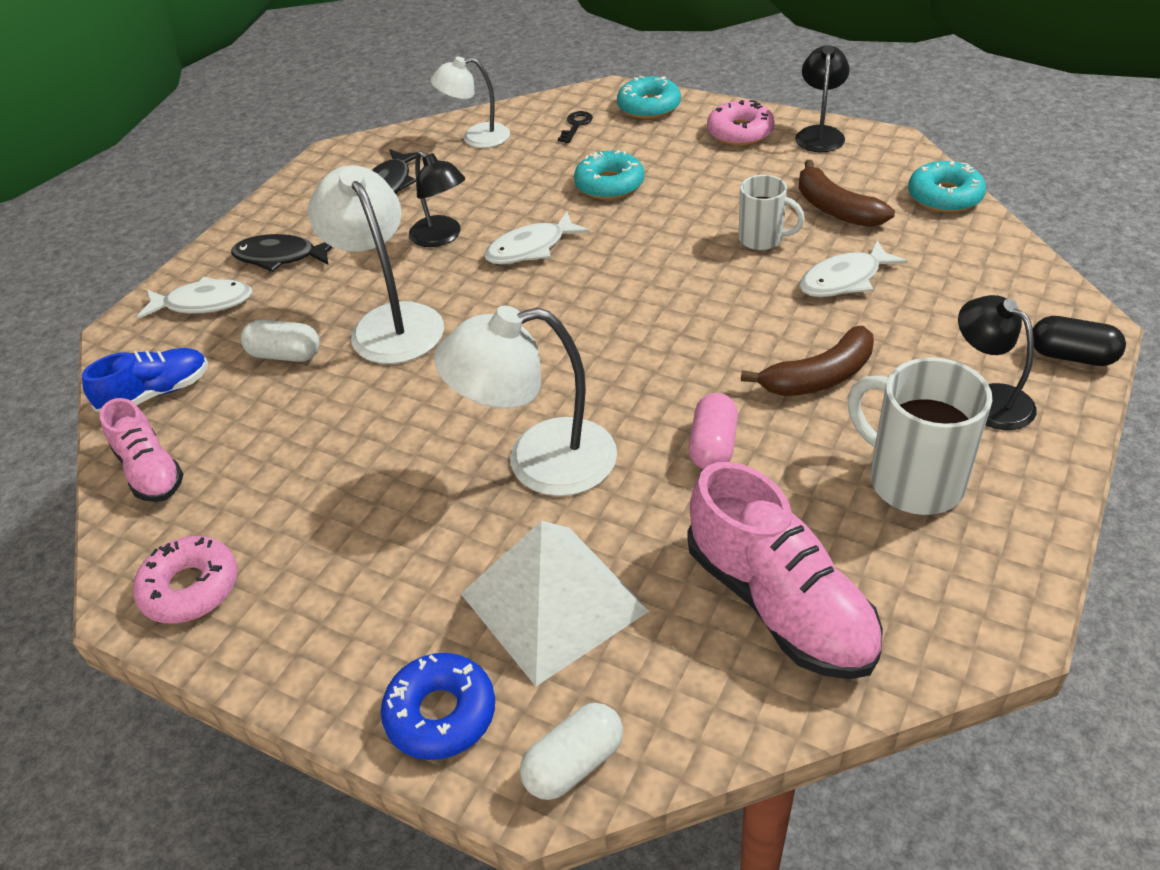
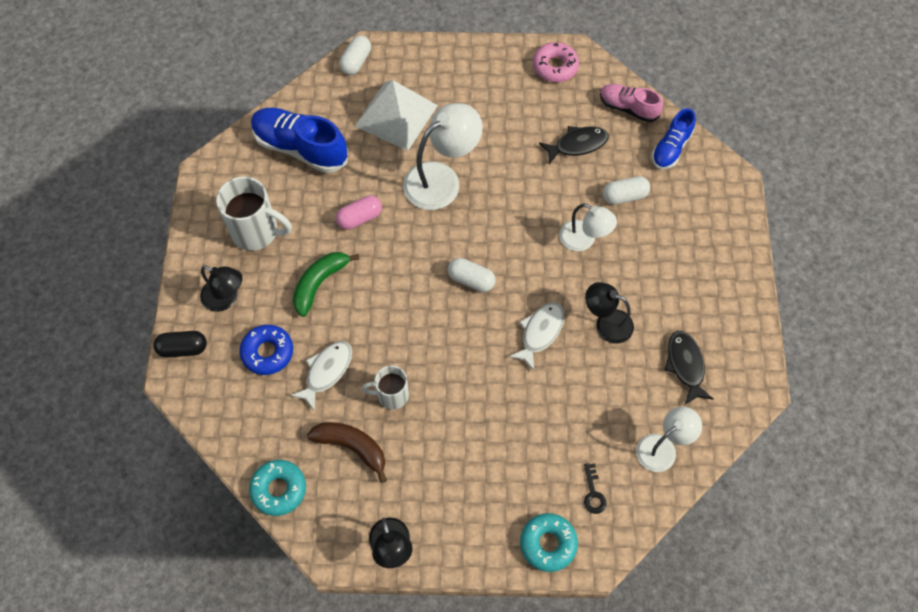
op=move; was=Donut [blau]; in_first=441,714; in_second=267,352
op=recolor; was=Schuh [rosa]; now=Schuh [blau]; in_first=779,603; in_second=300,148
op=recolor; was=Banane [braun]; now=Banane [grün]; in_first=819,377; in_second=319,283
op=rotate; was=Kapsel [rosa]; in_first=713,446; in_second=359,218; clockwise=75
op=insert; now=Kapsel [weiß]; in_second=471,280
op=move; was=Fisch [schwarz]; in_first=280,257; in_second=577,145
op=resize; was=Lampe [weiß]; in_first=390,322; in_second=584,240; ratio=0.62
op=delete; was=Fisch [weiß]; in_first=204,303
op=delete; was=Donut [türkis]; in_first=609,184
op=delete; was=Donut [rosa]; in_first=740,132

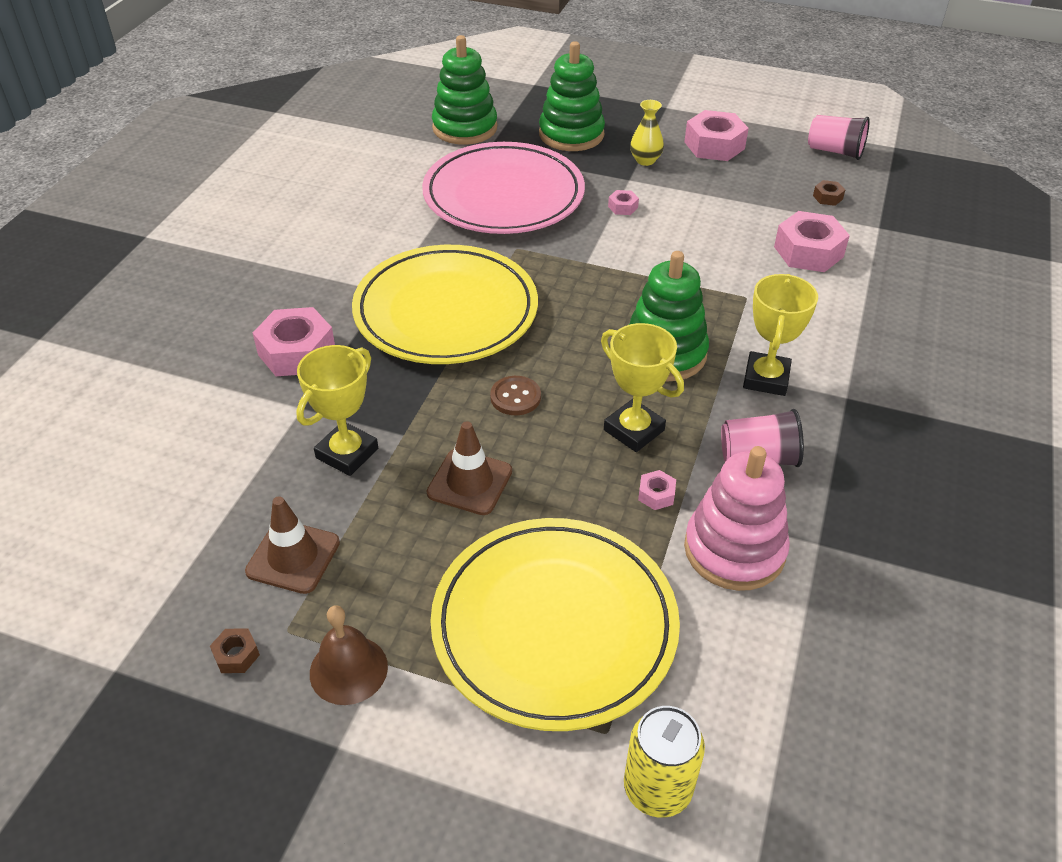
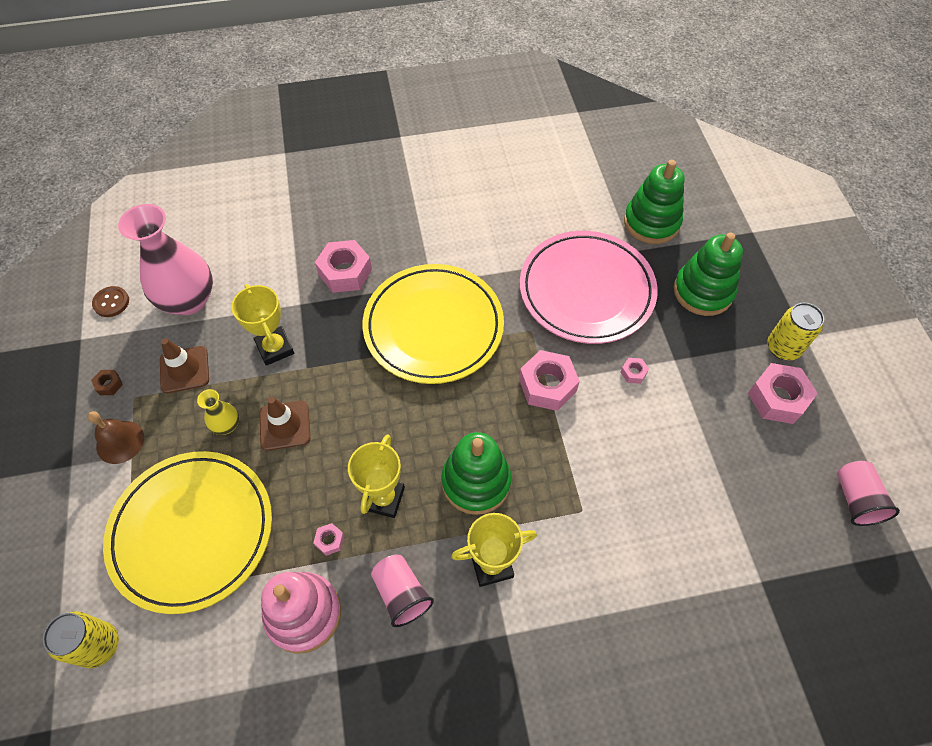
op=move; was=Knopf [braun]; in_first=515,397; in_second=111,302
op=insert; now=Vase [rosa]; in_second=188,300
op=move; was=Vase [gelb]; in_first=645,160; in_second=226,425
op=rotate; was=Pokal [gelb]; in_first=347,453; in_second=275,348; clockwise=60
op=move; was=Sechskantmutter [rosa]; in_first=808,252; in_second=547,385
op=insert; now=Dose [gelb]; in_second=783,348
op=delete; was=Sechskantmutter [braun]; in_first=827,197

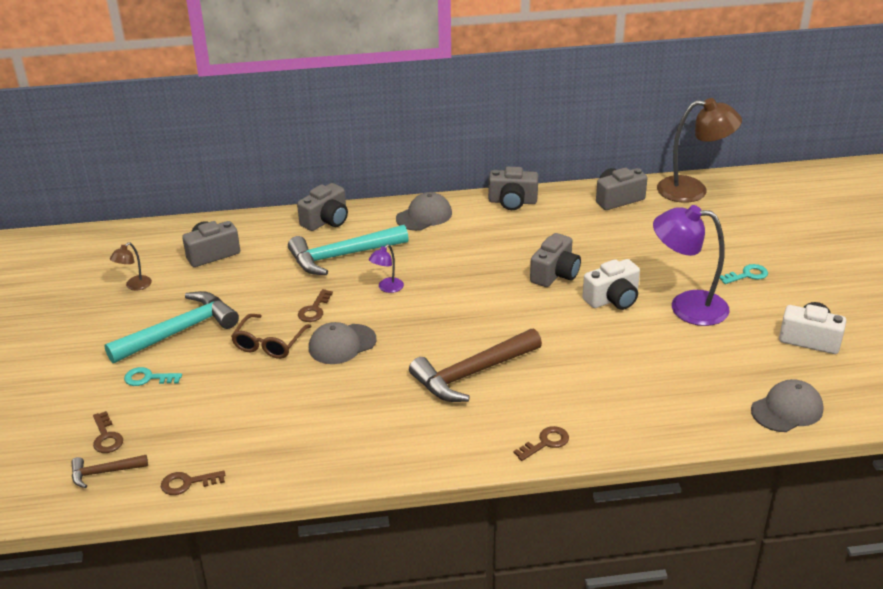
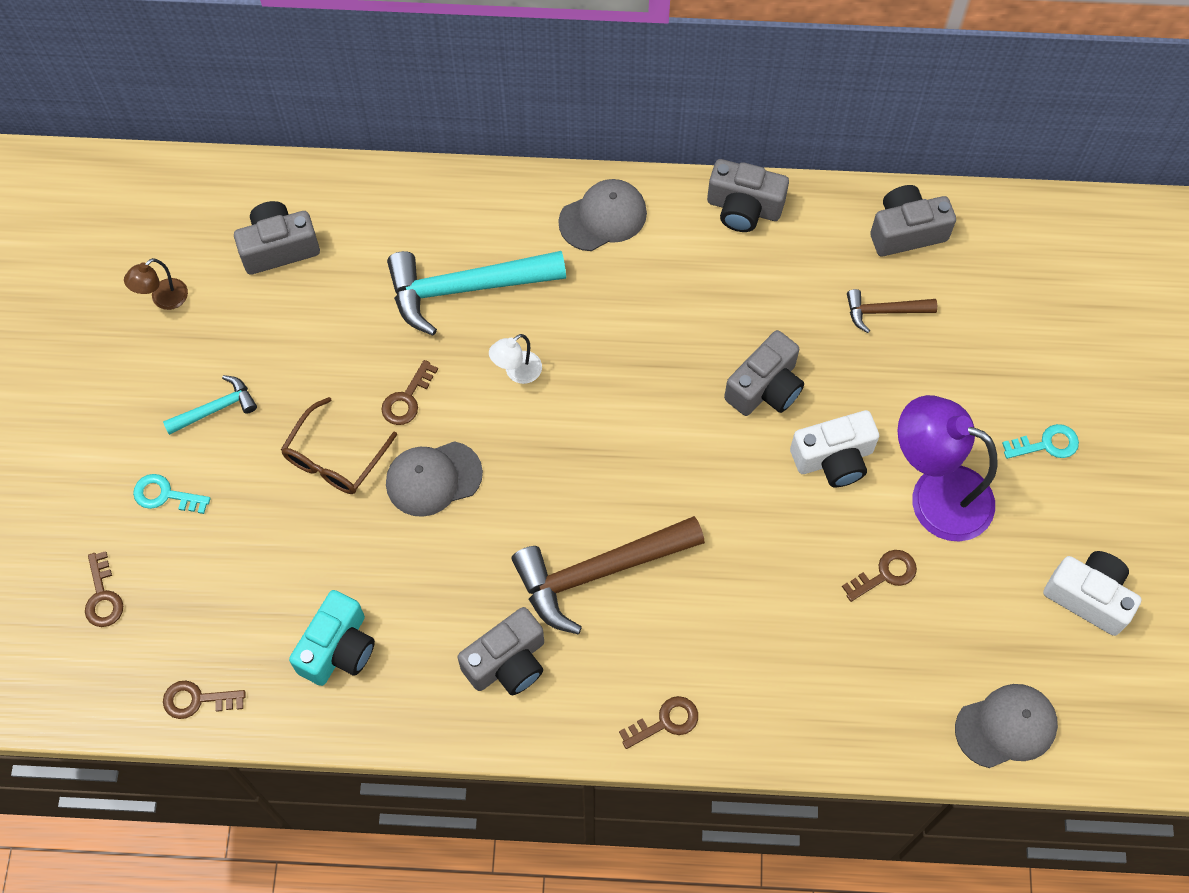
op=resize; was=Hammer [türkis]; in_first=179,331; in_second=215,409; ratio=0.5
op=insert; now=Kamera [türkis]; in_second=338,648
op=move; was=Kamera [grau]; in_first=326,220; in_second=507,662
op=recolor; was=Lampe [lila]; now=Lampe [weiß]; in_first=387,288; in_second=517,372
op=insert; now=Schlüssel [braun]; in_second=885,574
op=move; was=Hammer [braun]; in_first=104,472; in_second=884,311
op=delete; was=Lampe [braun]; in_first=693,190

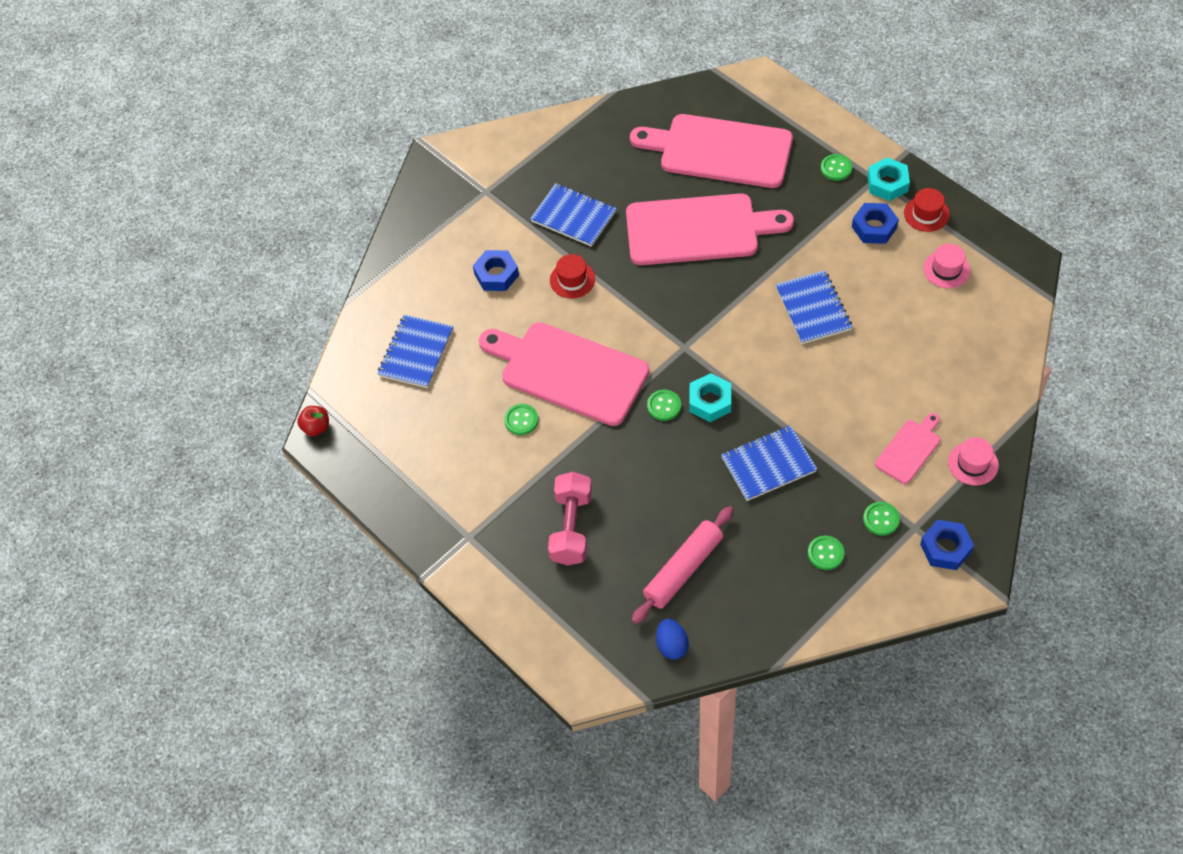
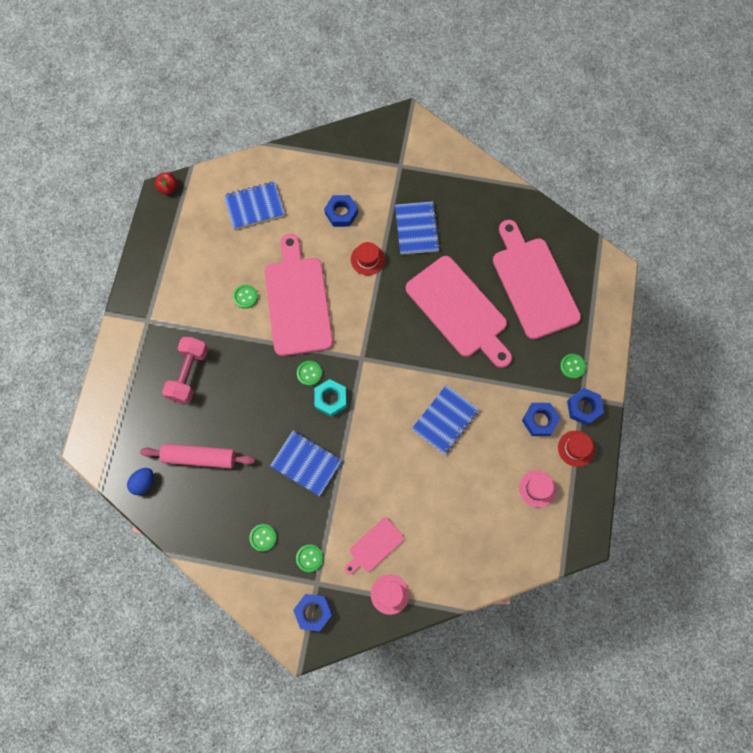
op=rotate; was=Hantel [rosa]; in_first=571,527; in_second=189,374; clockwise=-45
op=rotate; was=Schneidebrett [rosa]; in_first=909,449; in_second=374,546; clockwise=135
op=recolor; was=Sechskantmutter [türkis]; now=Sechskantmutter [blau]; in_first=887,183; in_second=583,408

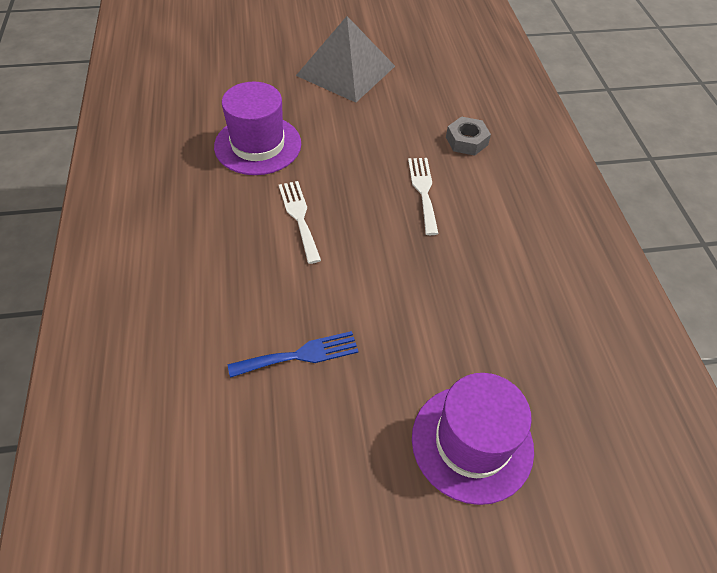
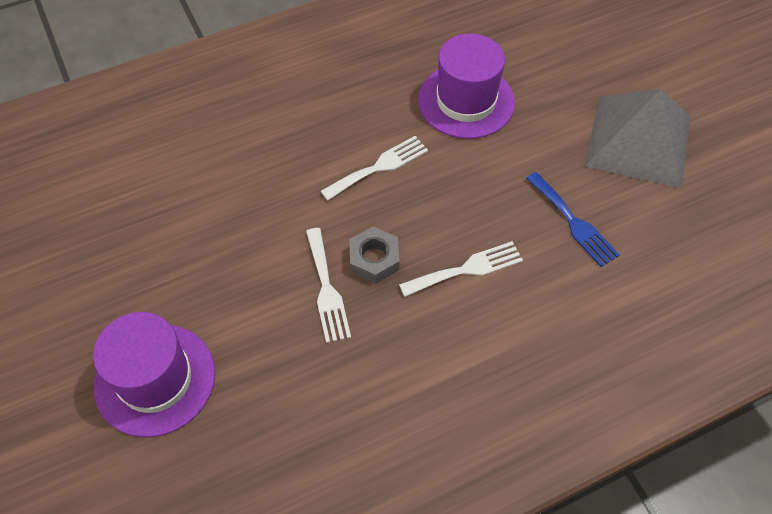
op=insert; now=Gabel [weiß]; in_second=326,288
op=move; was=Sechskantmutter [grau]; in_first=466,141; in_second=374,259
op=move; was=Gabel [blau]; in_first=299,355; in_second=572,221

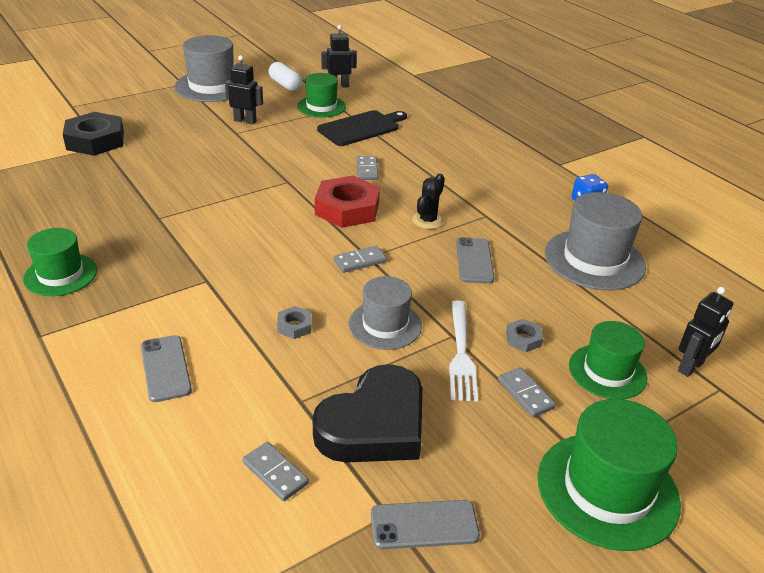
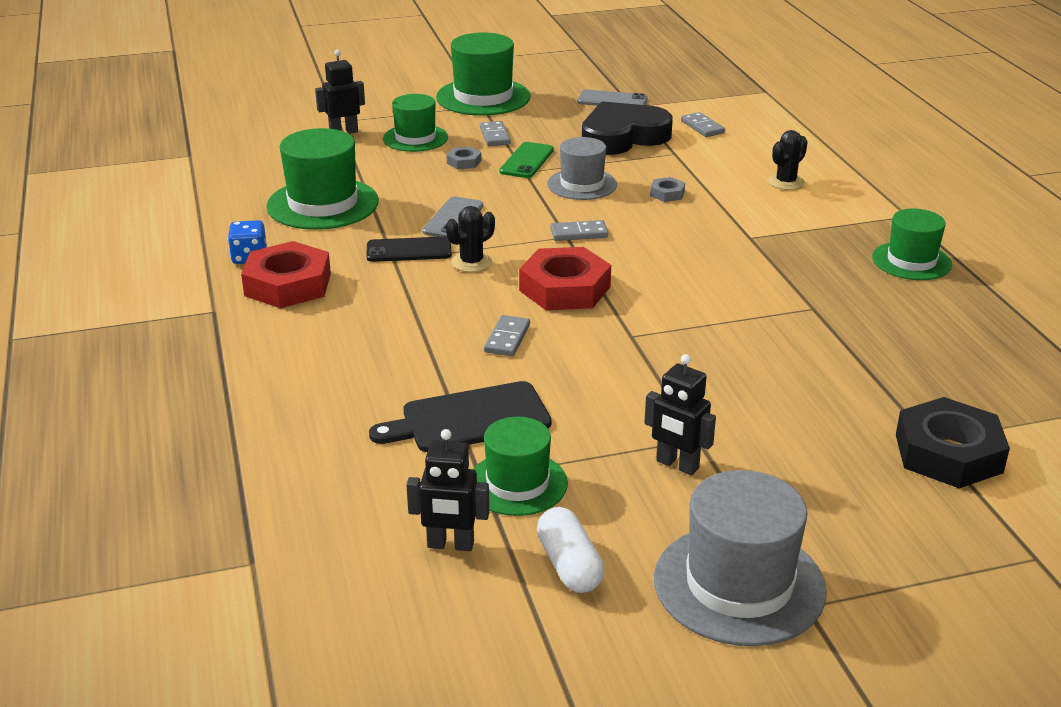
op=insert; now=Sechskantmutter [rot]; in_second=288,284
op=recolor; was=Hut [grau]; now=Hut [grün]; in_first=594,260; in_second=323,204
op=insert; now=Handy [schwarz]; in_second=409,250
op=replace; was=Gabel [weiß]; now=Handy [grün]; in_first=461,353; in_second=527,161
op=replace; was=Handy [grau]; now=Kaktus [schwarz]; in_first=165,368; in_second=786,182

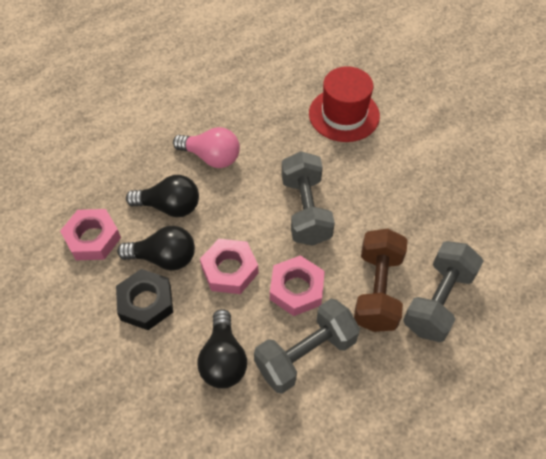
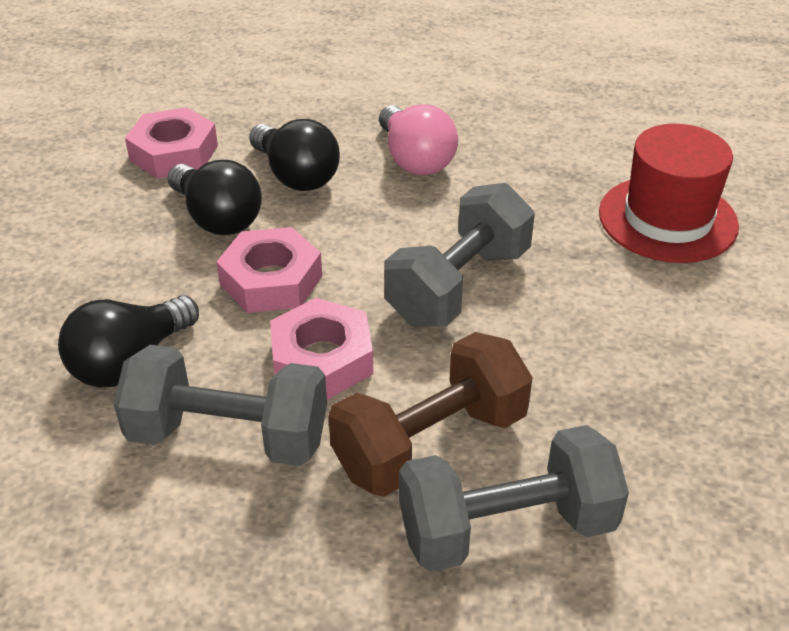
op=delete; was=Sechskantmutter [schwarz]; in_first=146,303

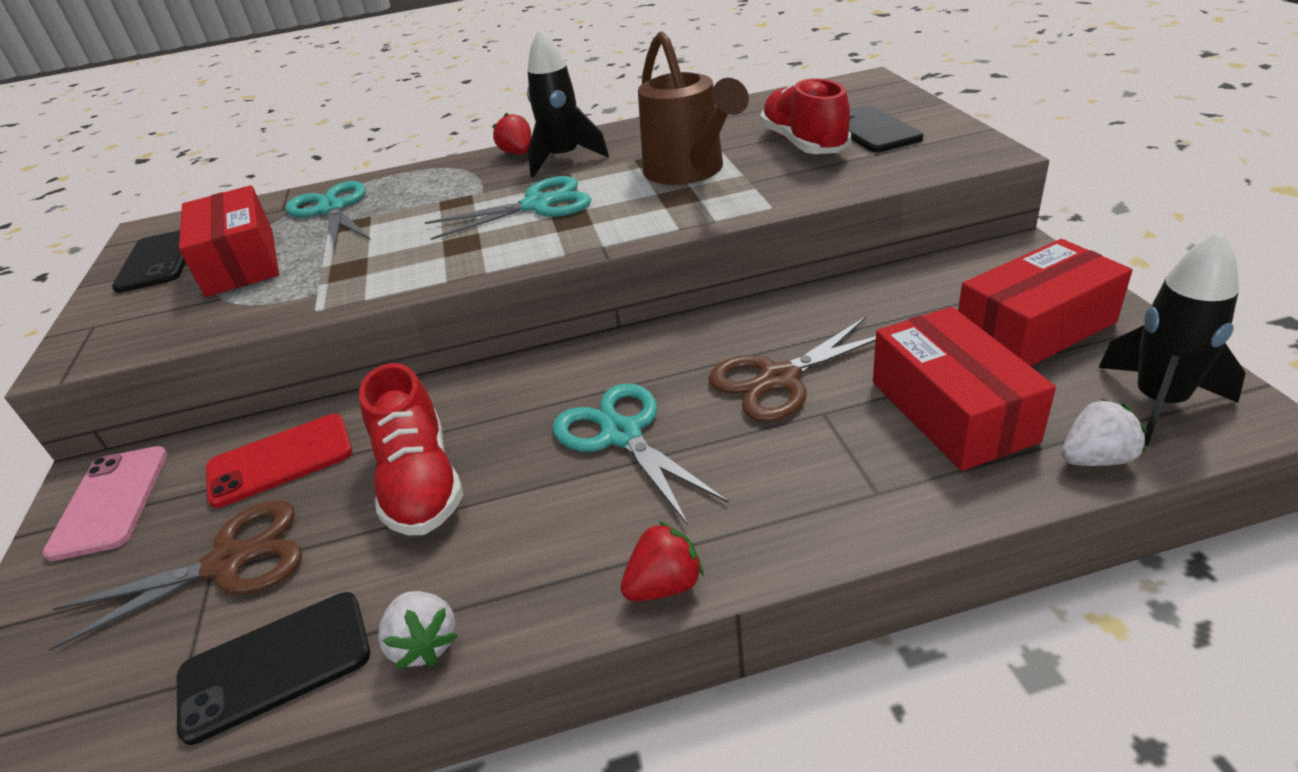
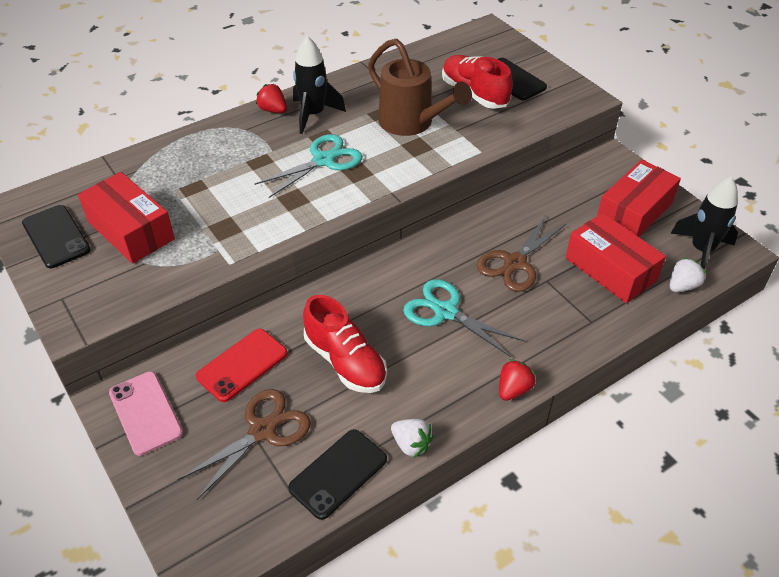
op=delete; was=Schere [türkis]; in_first=331,209

